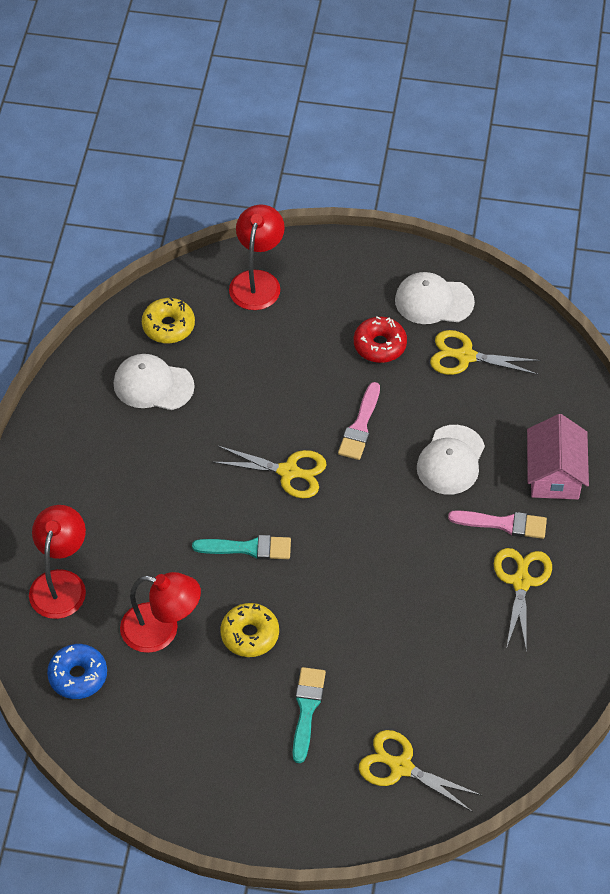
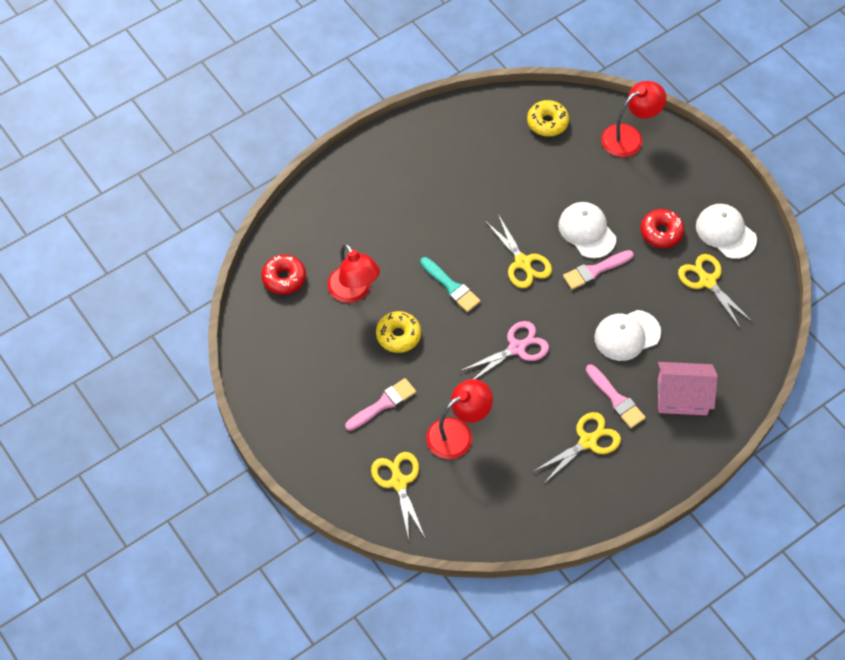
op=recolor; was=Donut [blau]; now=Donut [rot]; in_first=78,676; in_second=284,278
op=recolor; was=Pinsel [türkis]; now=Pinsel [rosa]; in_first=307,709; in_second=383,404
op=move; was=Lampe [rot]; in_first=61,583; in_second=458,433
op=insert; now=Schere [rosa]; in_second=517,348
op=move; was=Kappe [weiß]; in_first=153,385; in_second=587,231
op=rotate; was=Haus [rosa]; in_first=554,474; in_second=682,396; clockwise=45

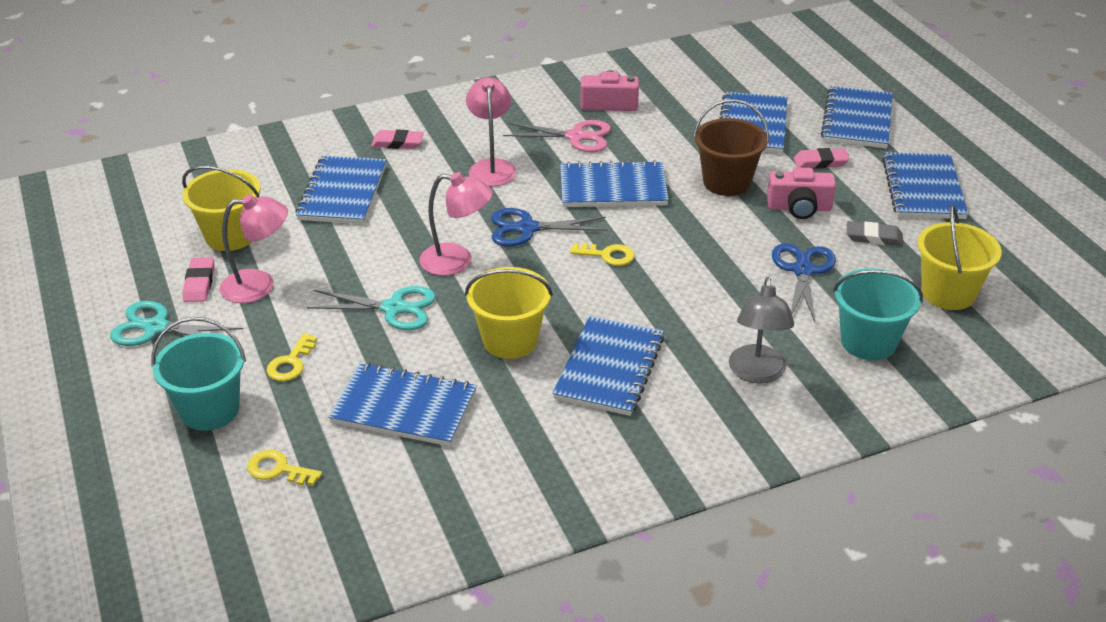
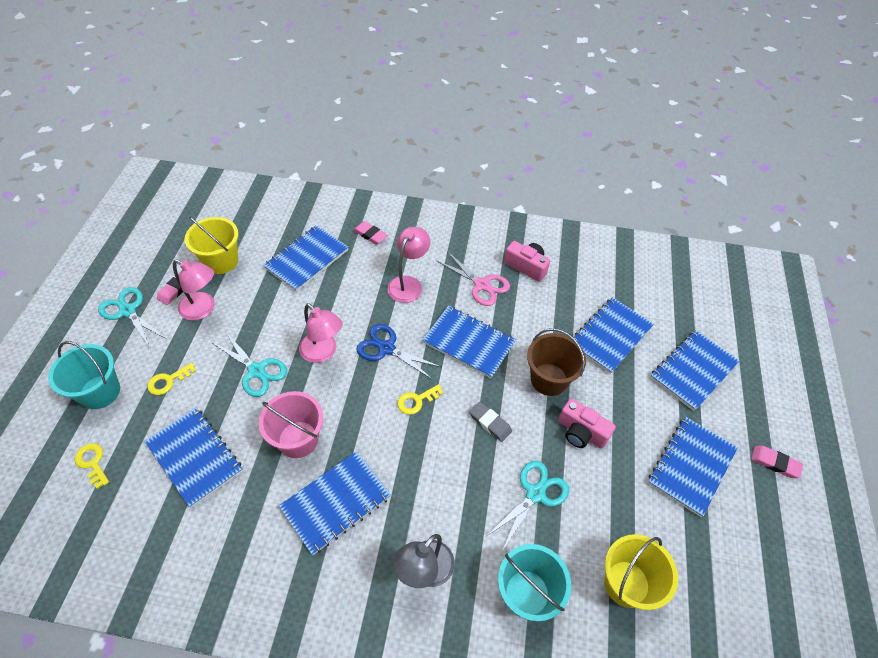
op=recolor; was=Eimer [gelb]; now=Eimer [rosa]; in_first=510,340; in_second=298,439
op=rotate; was=Schlüssel [gelb]; in_first=607,255; in_second=416,401; clockwise=105
op=move; was=Radiergummi [grau]; in_first=874,237; in_second=490,423
op=recolor; was=Schere [blau]; now=Schere [türkis]; in_first=802,270; in_second=535,494
op=move; was=Radiergummi [rosa]; in_first=820,162; in_second=775,463

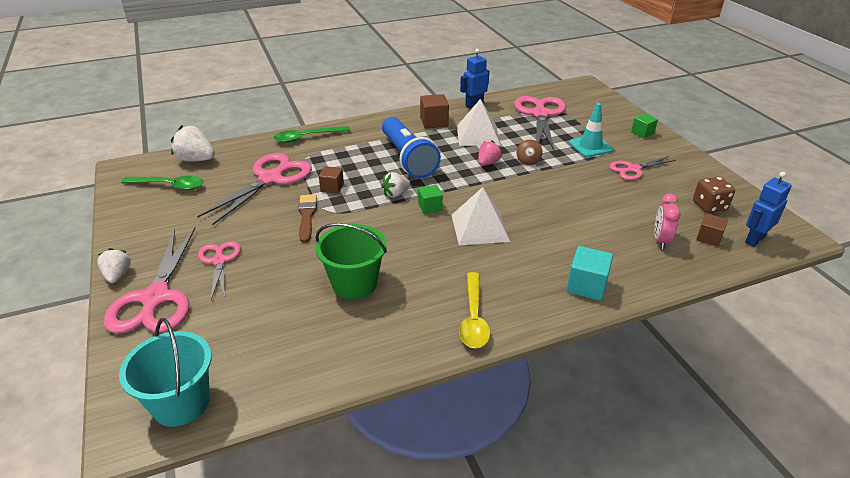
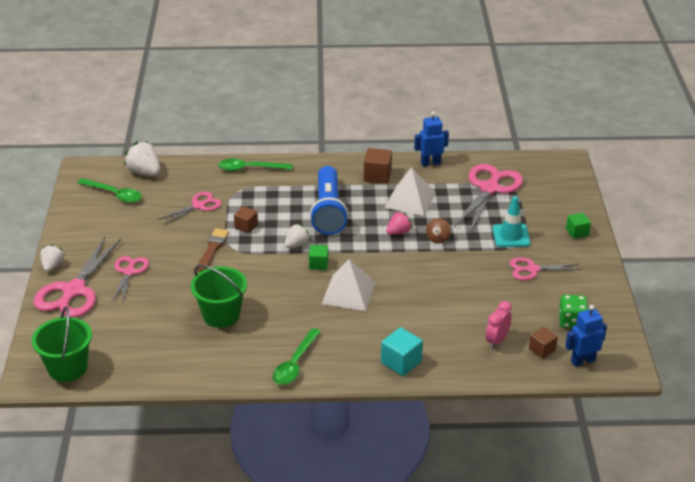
op=recolor; was=Eimer [türkis]; now=Eimer [grün]; in_first=181,403; in_second=67,368
op=resize; was=Schere [rosa]; in_first=270,179; in_second=199,206; ratio=0.57
op=recolor; was=Löffel [gelb]; now=Löffel [grün]; in_first=473,318; in_second=295,363
op=rotate; was=Erdbeere [weiß]; in_first=396,194; in_second=297,245; clockwise=150
op=recolor; was=Spielwürfel [braun]; now=Spielwürfel [grün]; in_first=709,206; in_second=571,321

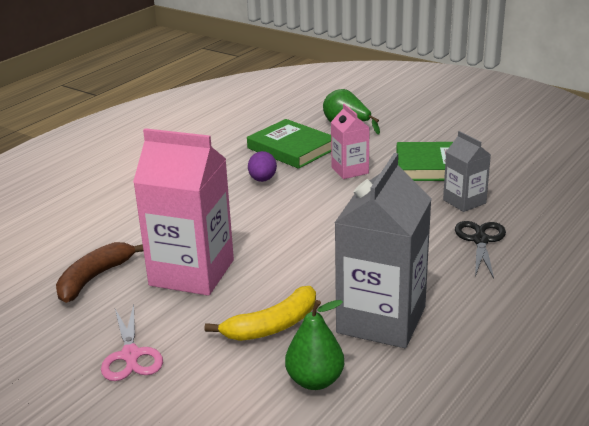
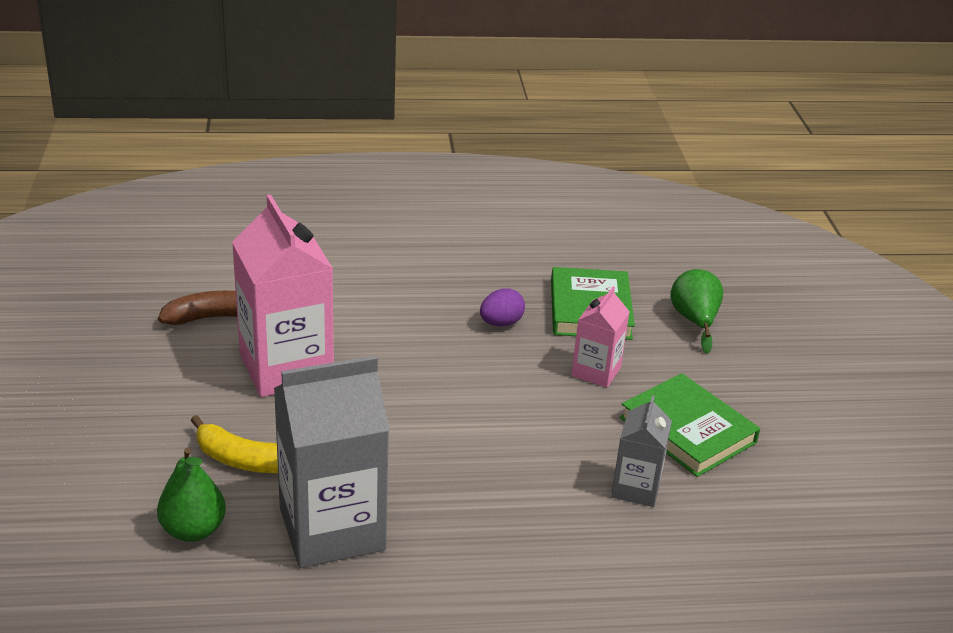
op=delete; was=Schere [rosa]; in_first=131,356
op=delete; was=Schere [schwarz]; in_first=480,240

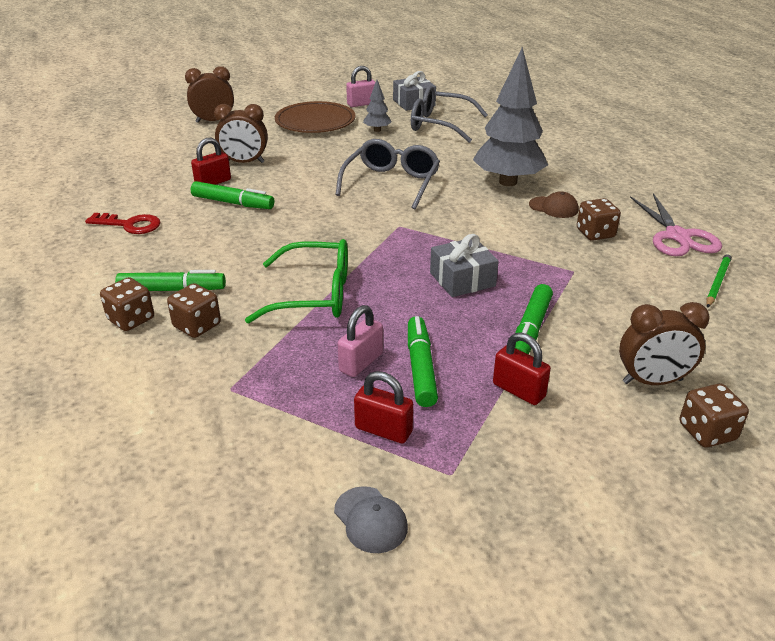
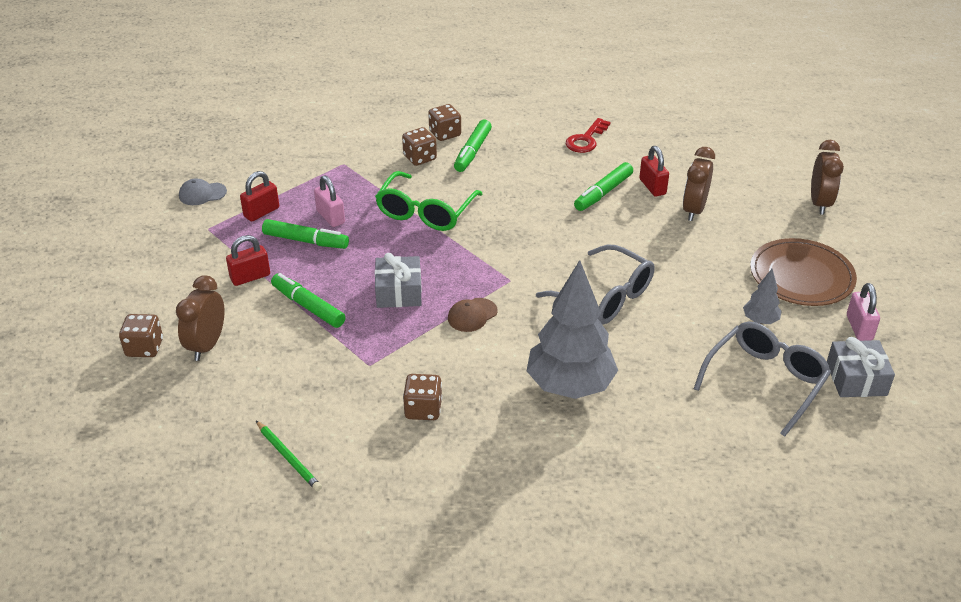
op=move; was=Kappe [braun]; in_first=553,207; in_second=472,315
op=delete; was=Schere [rosa]; in_first=677,236

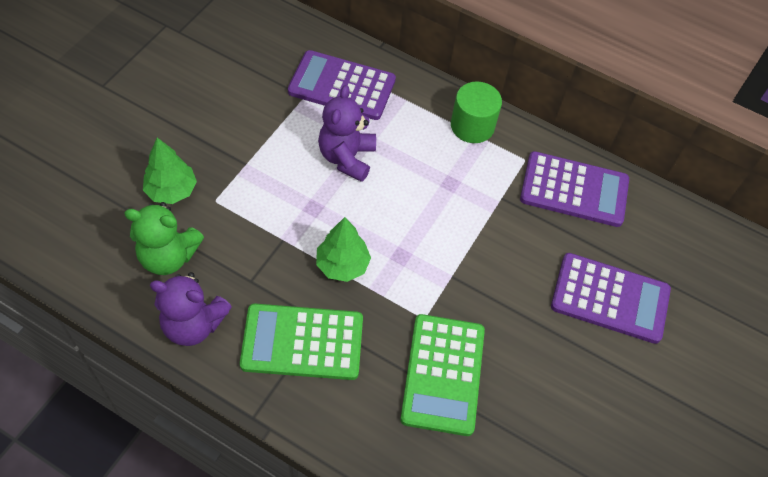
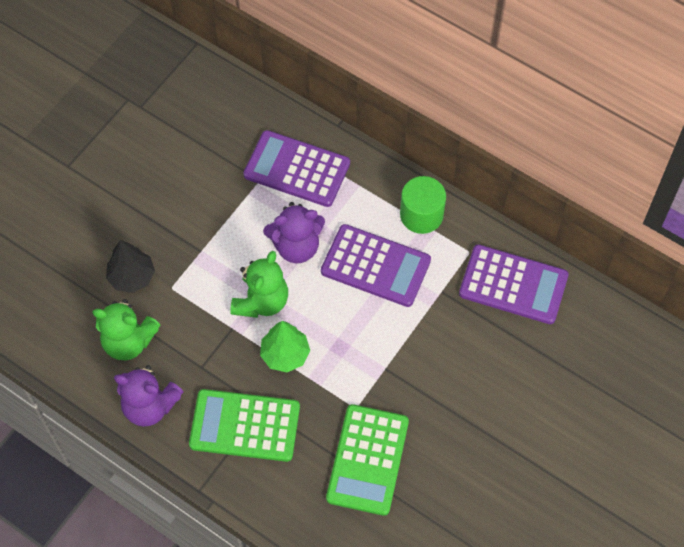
op=recolor; was=Baum [grün]; now=Baum [schwarz]; in_first=171,191; in_second=132,277
op=insert; now=Teddybär [grün]; in_second=261,301
op=rotate; was=Teddybär [lila]; in_first=347,158; in_second=296,246; clockwise=-120
op=move; was=Taschenrechner [lila]; in_first=610,298; in_second=375,266

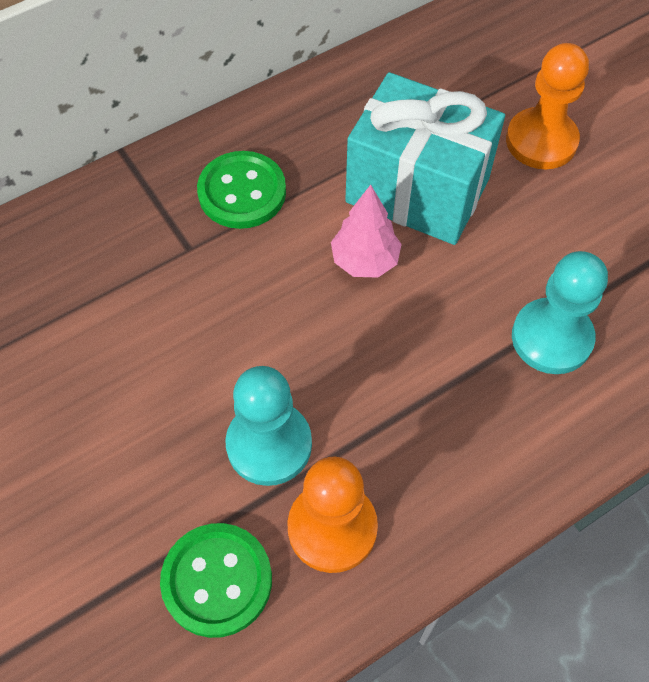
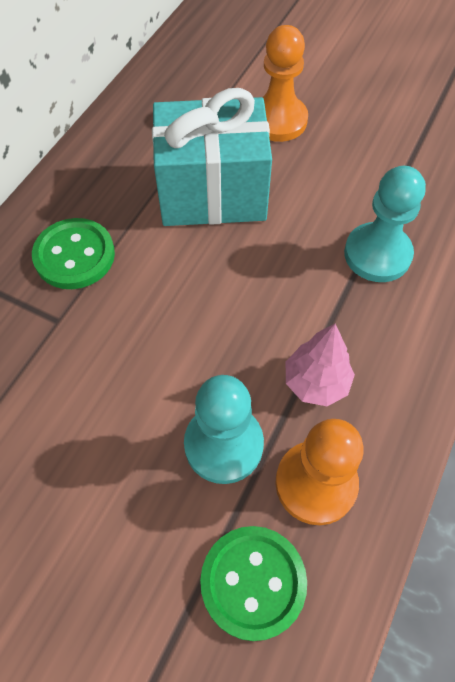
op=move; was=Baum [rosa]; in_first=365,260; in_second=316,382

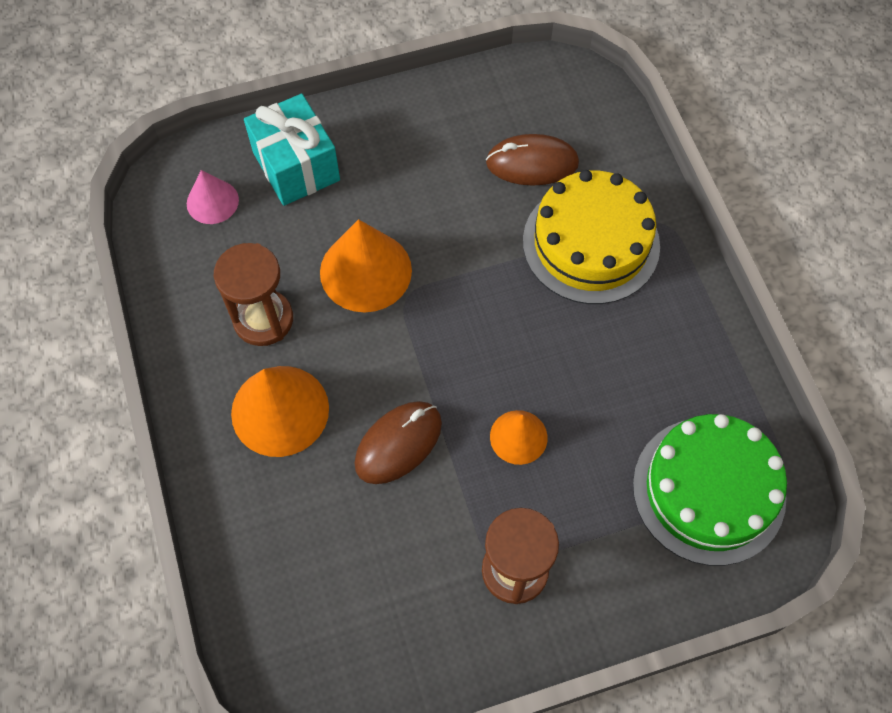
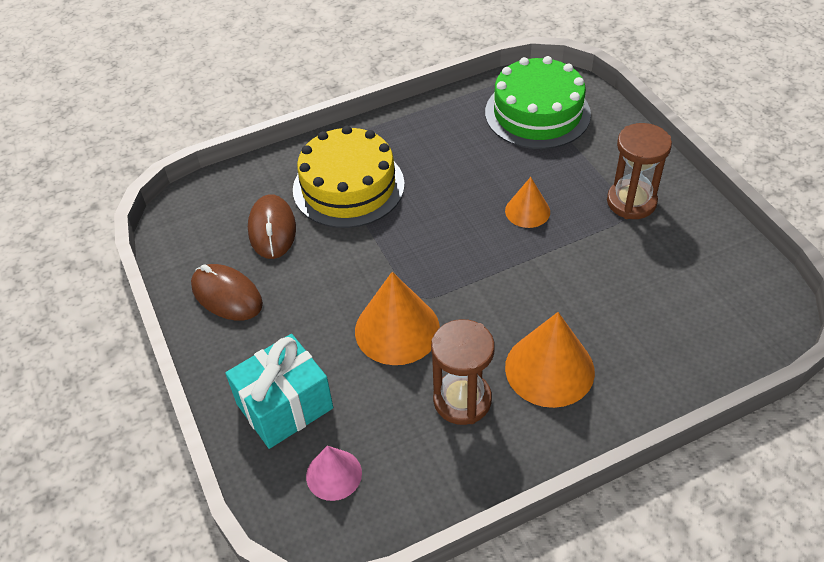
op=move; was=Computermaus [braun]; in_first=398,443; in_second=227,295

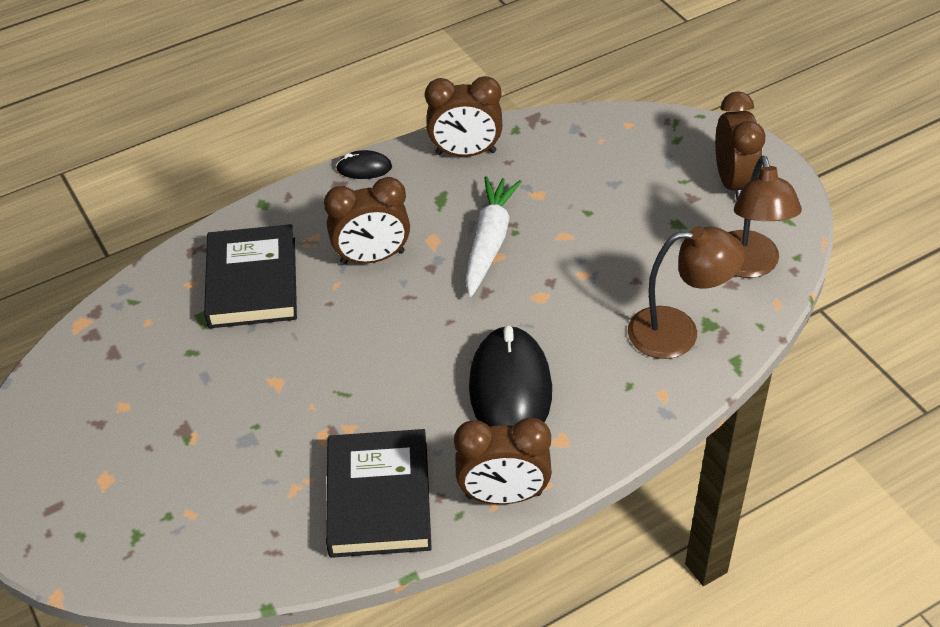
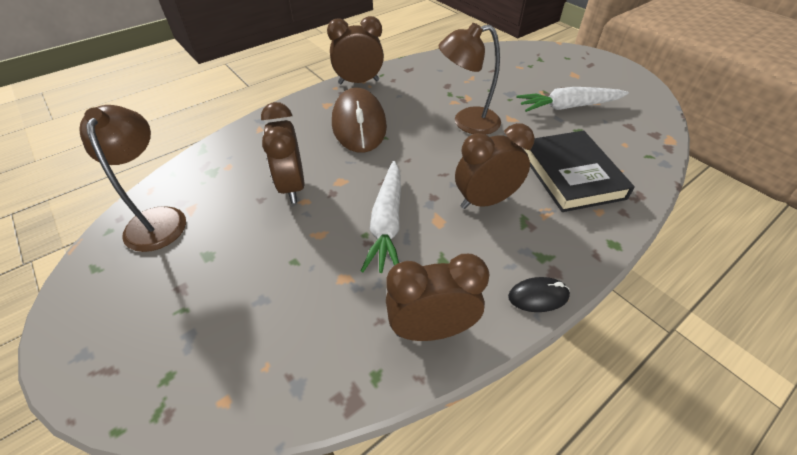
op=move; was=Wecker [braun]; in_first=733,183; in_second=292,186
op=recolor; was=Computermaus [schwarz]; now=Computermaus [braun]; in_first=510,389; in_second=359,125
op=move; was=Lampe [braun]; in_first=678,332; in_second=467,122
op=insert; now=Karotte [weiß]; in_second=568,107
op=delete; was=Buch [schwarz]; in_first=379,498

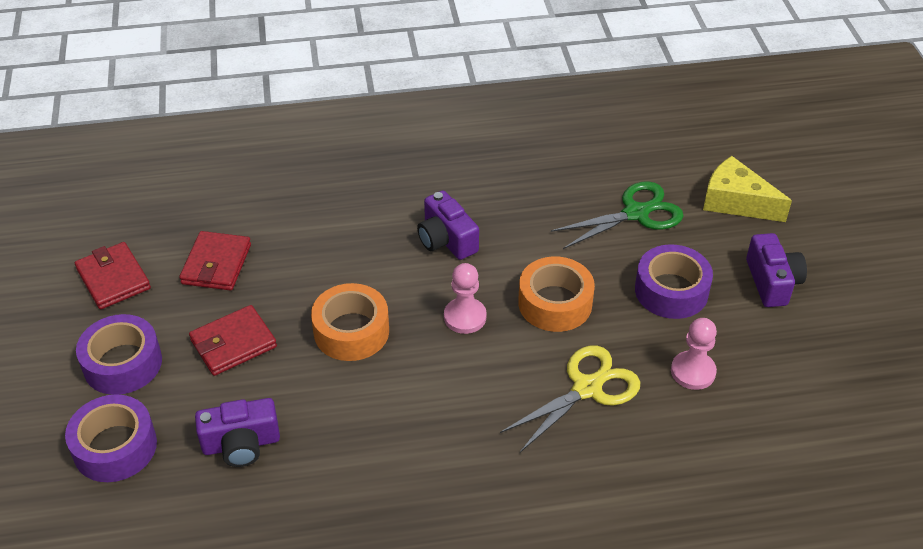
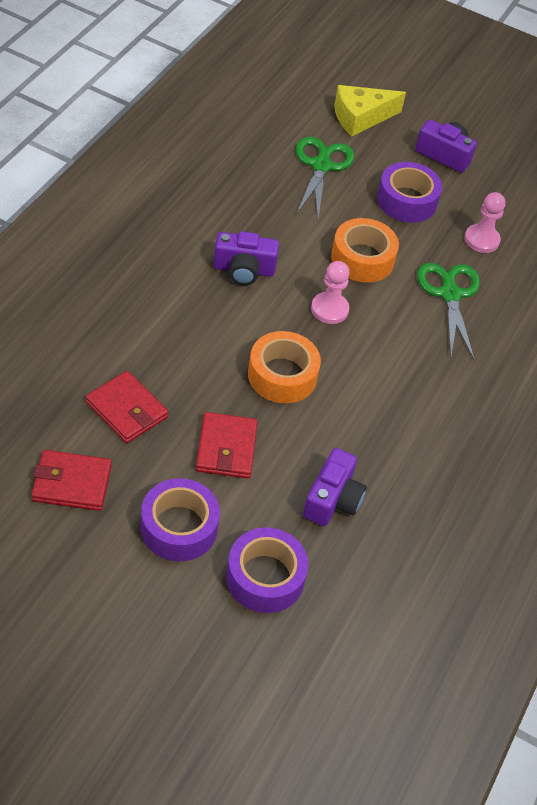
op=recolor; was=Schere [gelb]; now=Schere [grün]; in_first=587,388; in_second=450,294

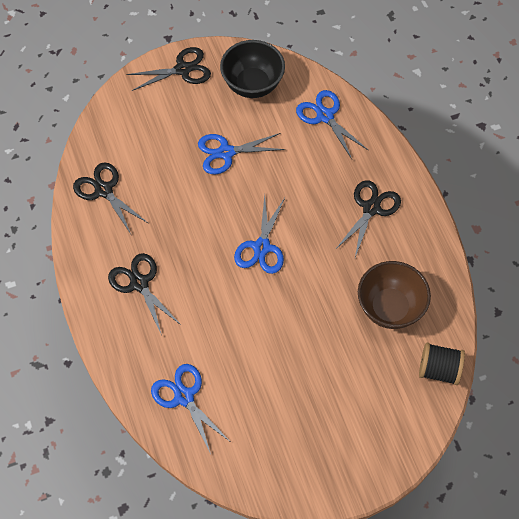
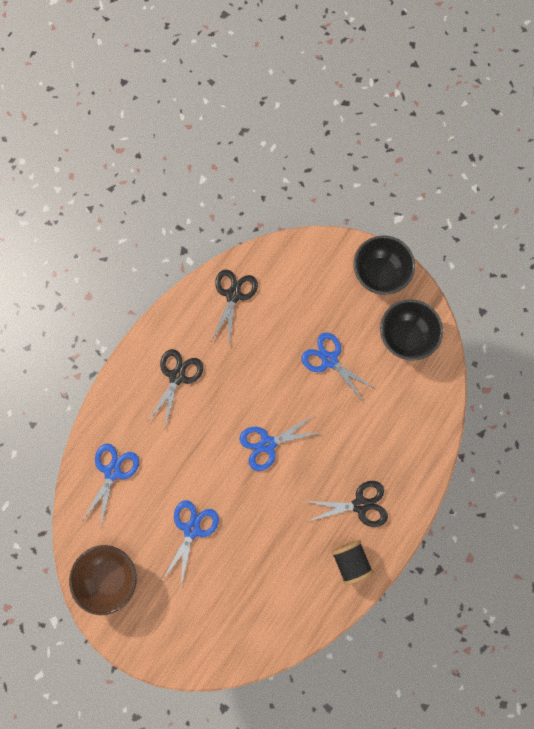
op=move; was=Schüssel [braun]; in_first=390,308; in_second=110,576
op=move; was=Schere [blau]; in_first=325,116; in_second=192,529
op=move; was=Garnrolle [schwarz]; in_first=438,369; in_second=350,560
op=replace; was=Schere [schwarz]; now=Schüssel [schwarz]; in_first=183,69; in_second=379,274

